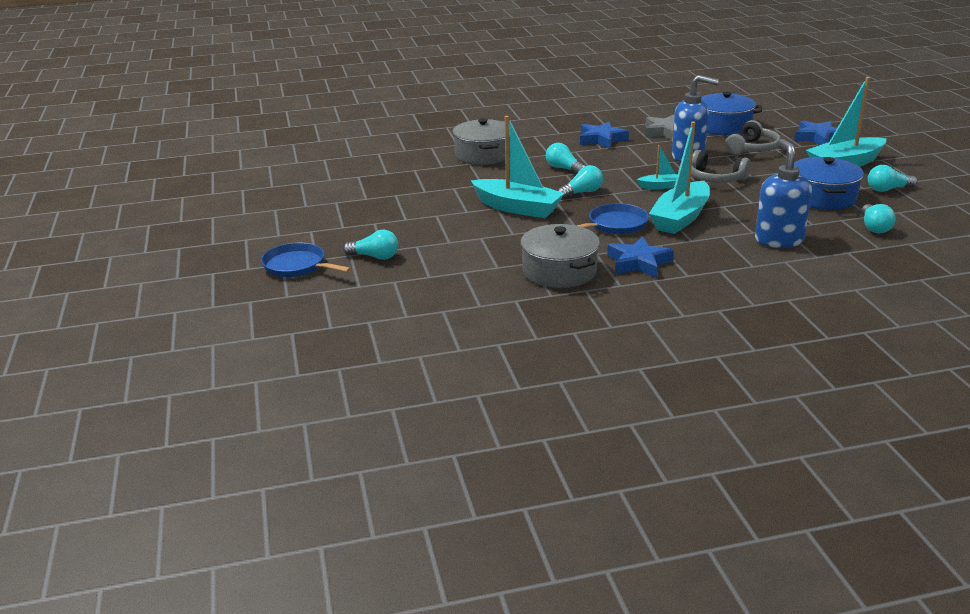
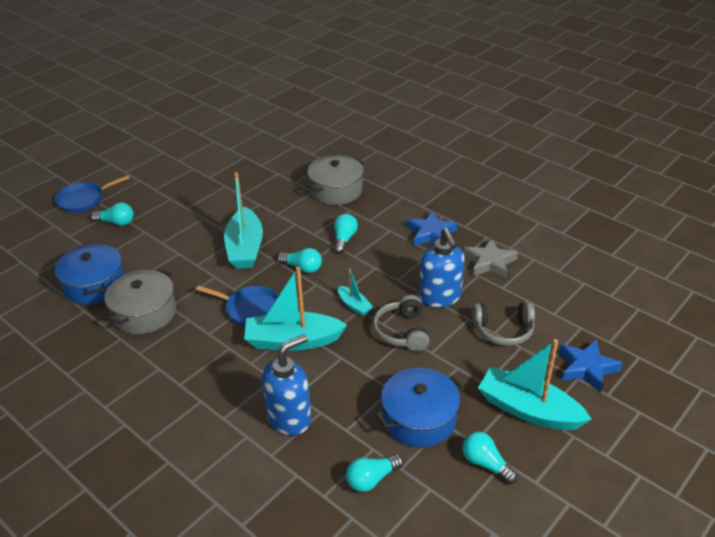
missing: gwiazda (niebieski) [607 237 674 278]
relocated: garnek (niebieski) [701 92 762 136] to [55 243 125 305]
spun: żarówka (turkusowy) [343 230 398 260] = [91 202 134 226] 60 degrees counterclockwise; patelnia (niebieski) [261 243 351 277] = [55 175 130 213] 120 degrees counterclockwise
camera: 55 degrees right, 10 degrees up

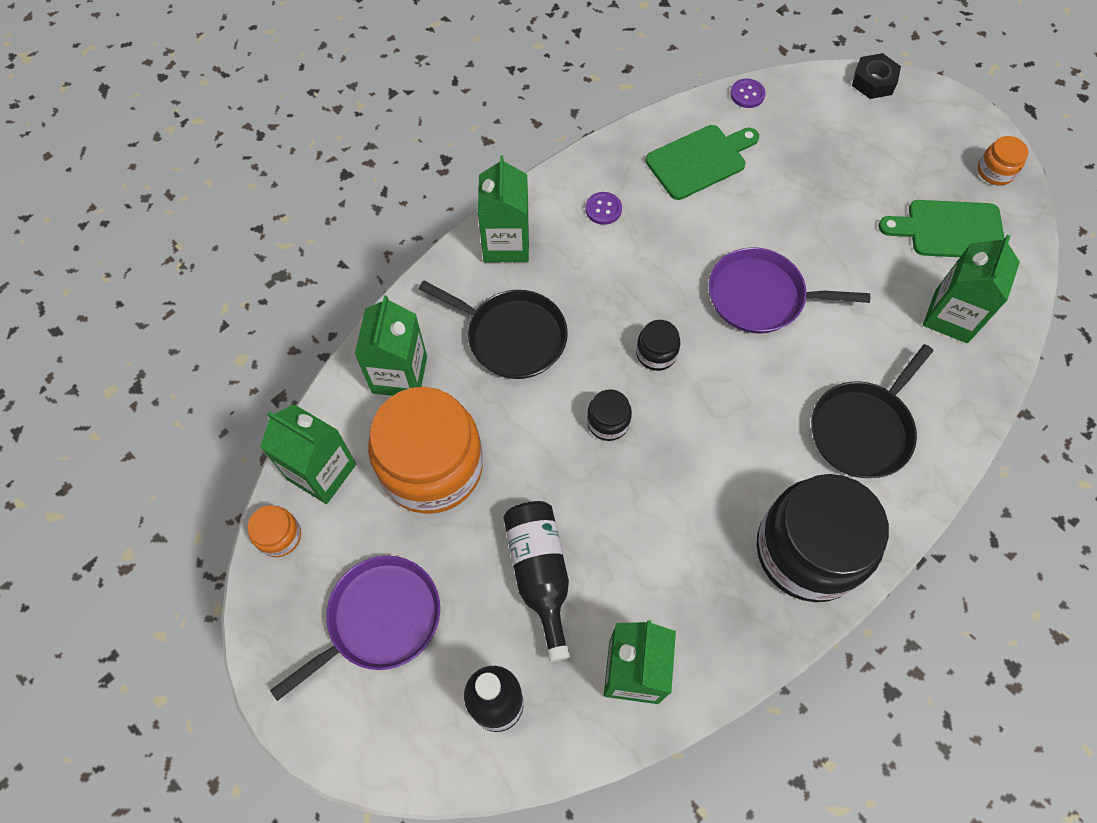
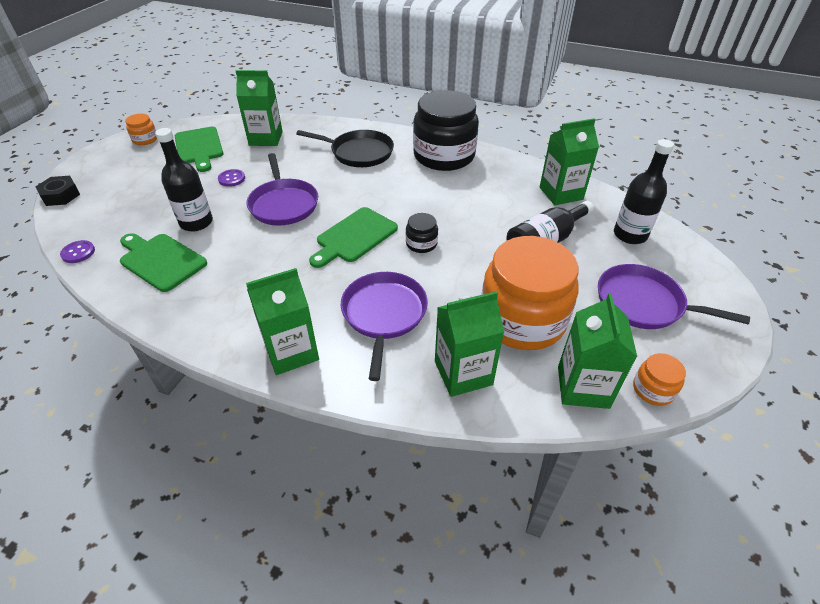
appeared: butelka (czarny) [155 128 213 231]
relocated: guzik (fioletowy) [585 192 622 225] to [218 169 245 187]
exchanged: słoik (czarny) [636 320 680 371] to deska do krojenia (zielony) [309 207 398 268]
colour: patelnia (czarny) [419 280 568 379] to patelnia (fioletowy) [340 272 428 381]
camera: 115 degrees left, 20 degrees down

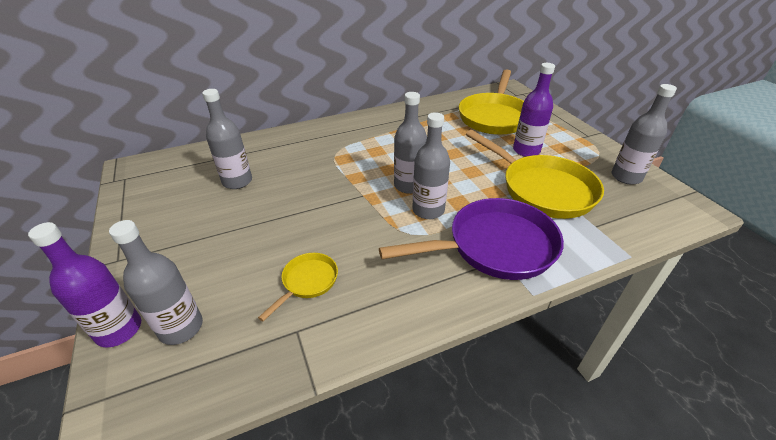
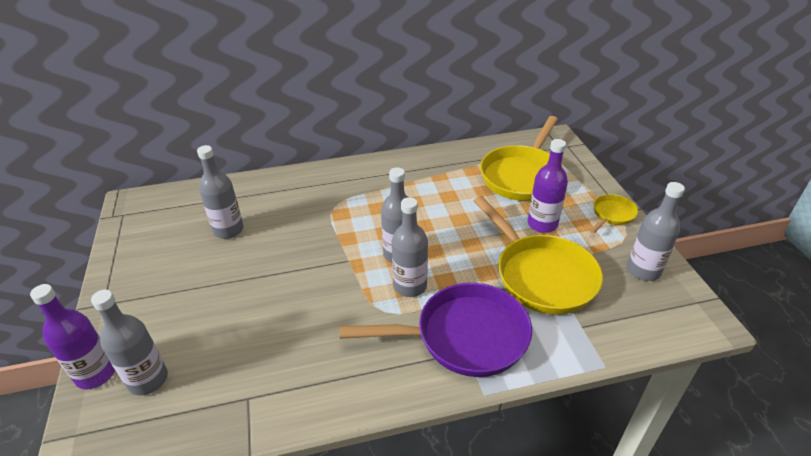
relocated: patelnia (żółty) [258 253 338 322] to [590 194 638 234]
camera: 10 degrees right, 0 degrees up

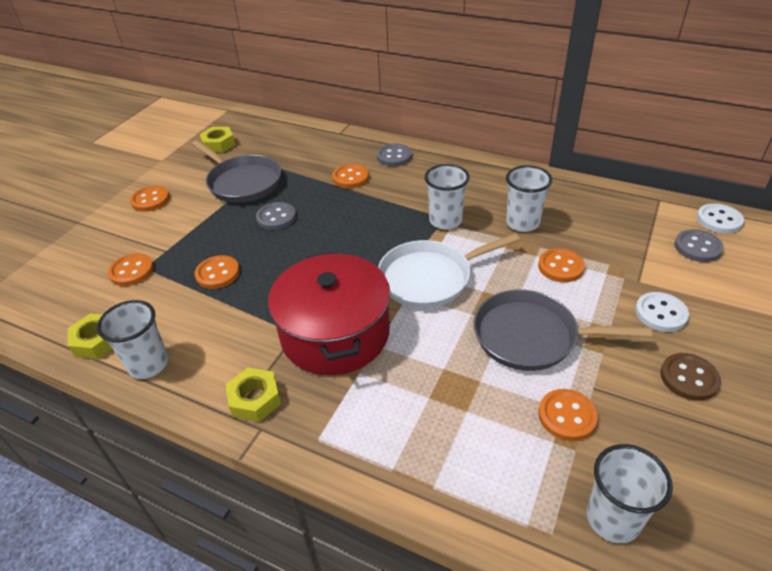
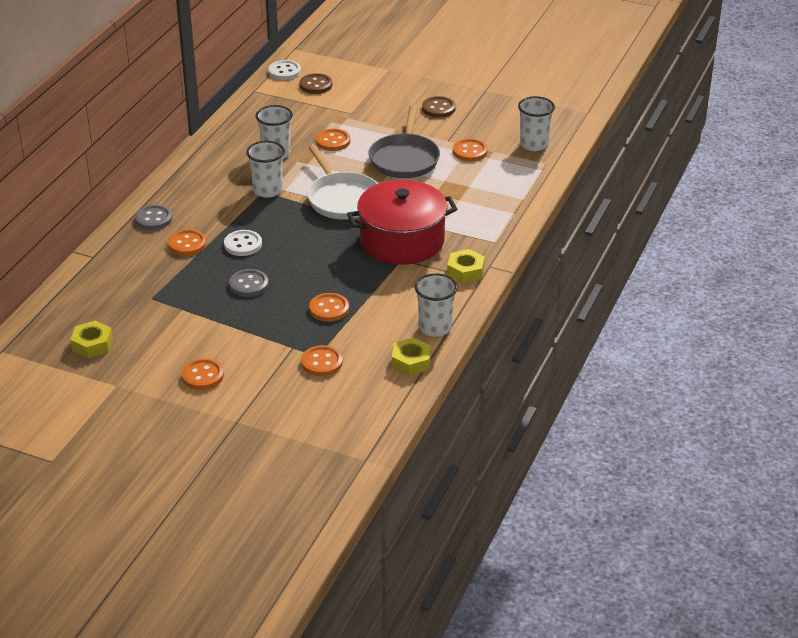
missing: patelnia (szary) [192 140 281 203]
relocated: guzik (biały) [635 292 689 332] to [224 230 262 256]
colour: guzik (szary) [674 229 724 262] to guzik (brązowy) [300 73 332 94]
camera: 95 degrees left, 5 degrees down

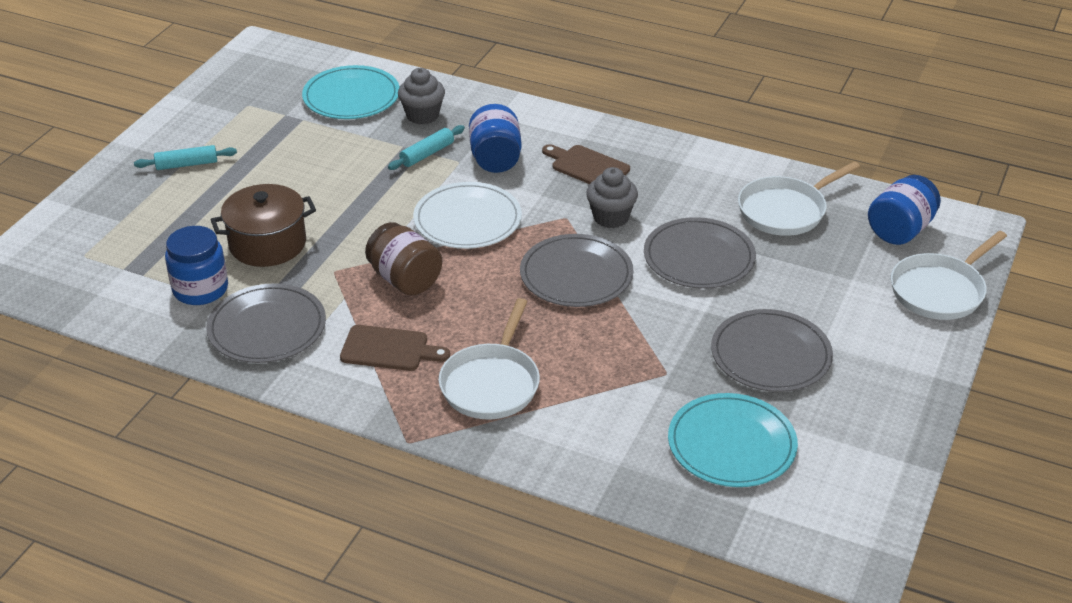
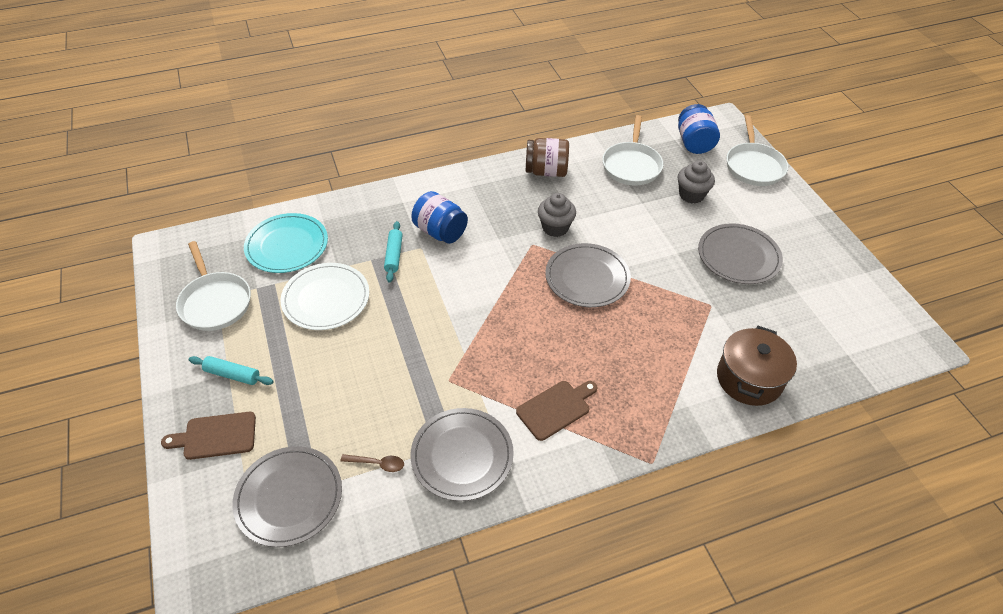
missing: talerz (turkusowy) [668 393 798 487]
relocated: muffinka (szary) [398 68 445 124] to [678 160 715 204]; deska do krojenia (brązowy) [542 144 630 184] to [161 412 256 460]; talerz (biały) [413 182 522 249] to [280 263 369 330]; garnek (brązowy) [211 184 316 267] to [717 326 797 406]; talerz (szary) [644 217 756 289] to [232 446 342 547]; słoik (brązowy) [365 222 442 295] to [526 138 569 177]; patelnia (biały) [439 298 540 419] to [176 241 251 331]
exchanged: słoik (niebieski) [165 226 228 305] to łyżka (brązowy) [341 454 404 472]
spun: wałek do ciasta (turkusowy) [134 145 237 170] = [189 356 273 385] 75 degrees clockwise
camera: 45 degrees left, 10 degrees up

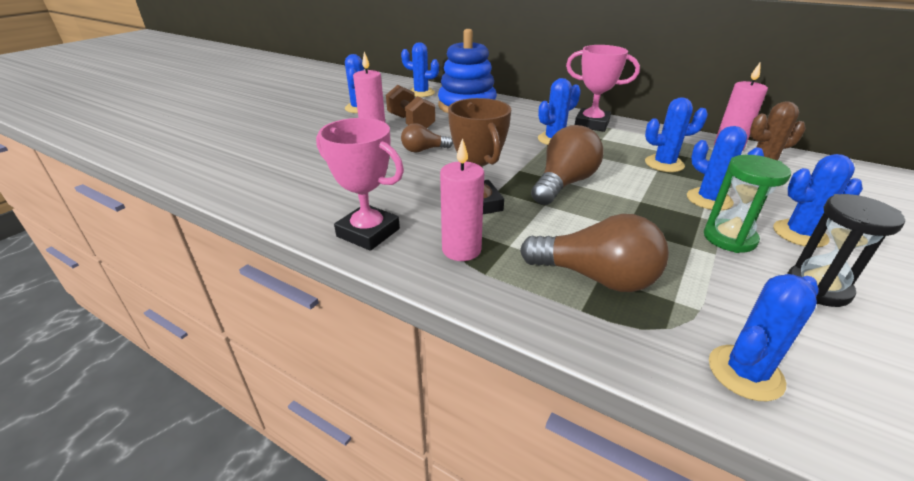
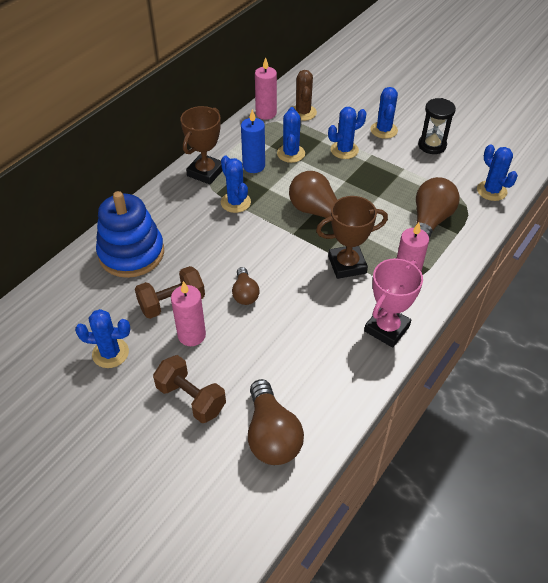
missing: kaktus (niebieski) [401 43 439 97]; klepsydra (zielony) [704 155 791 253]
appeared: świeca (niebieski) [241 109 265 173]; hantel (brązowy) [153 355 226 423]; żarówka (brązowy) [248 379 304 465]
colour: puchar (różowy) [566 45 640 132] to puchar (brązowy) [180 106 222 184]
camera: 85 degrees left, 15 degrees up

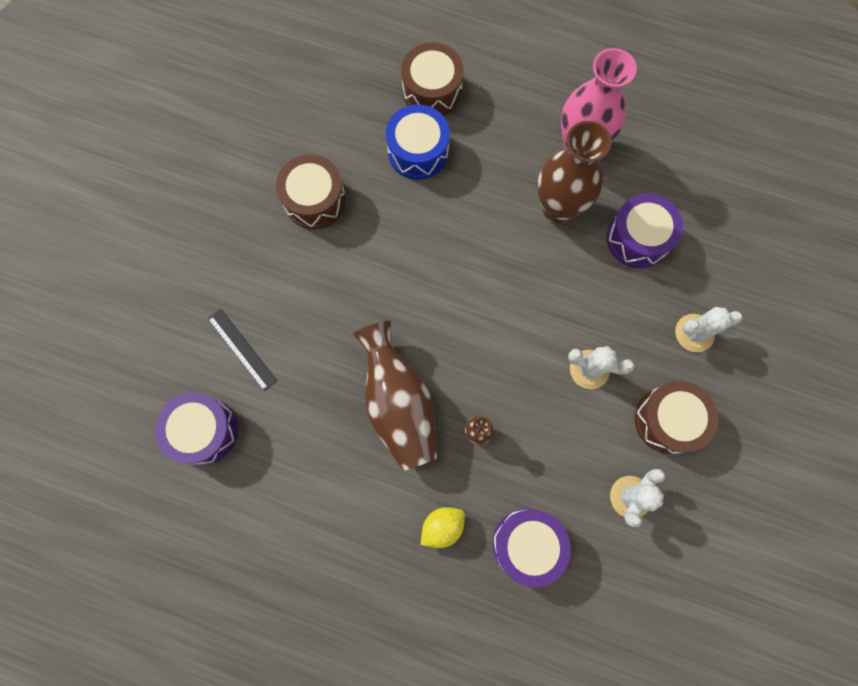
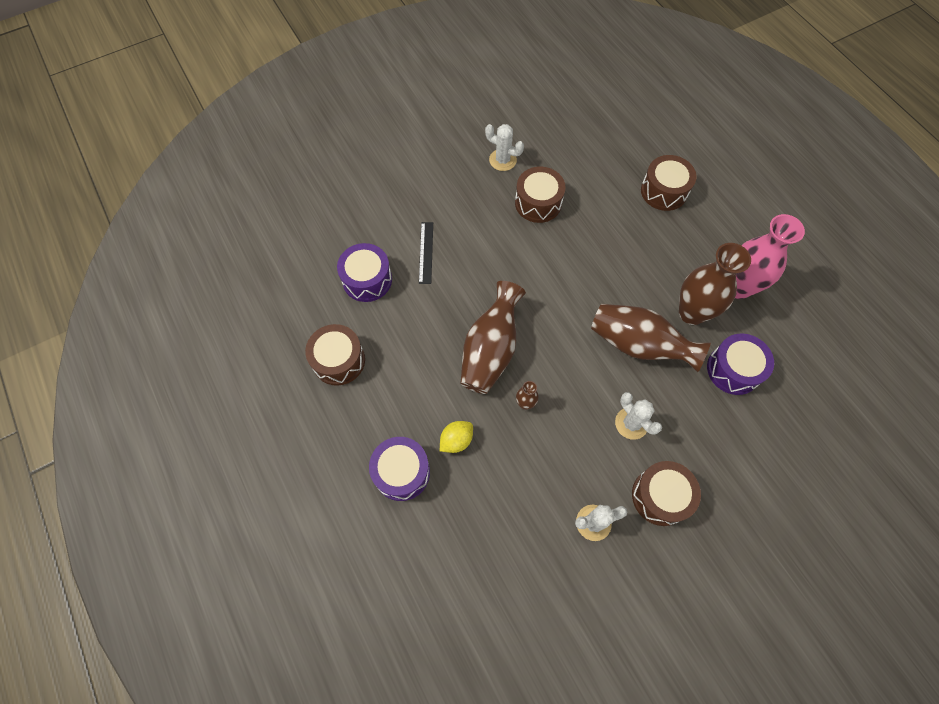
missing: bęben (niebieski) [386 104 450 180]
appeared: wazon (brązowy) [591 304 711 372]; bęben (brązowy) [305 324 365 386]
relocated: kaktus (biały) [675 307 743 352] to [485 124 524 171]; bęben (fioletowy) [493 509 571 587] to [369 437 430 501]
spun: cytryna (żółty) [421 507 465 548] = [440 421 473 453] 45 degrees counterclockwise
camera: 40 degrees right, 10 degrees down

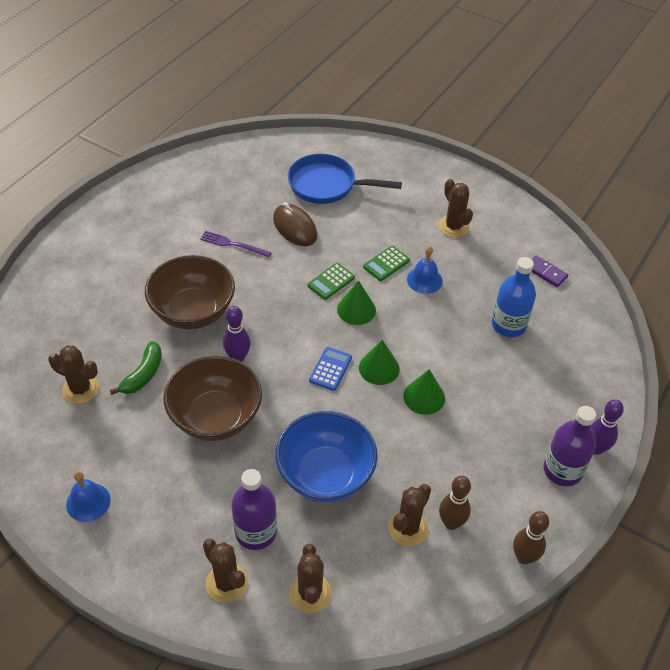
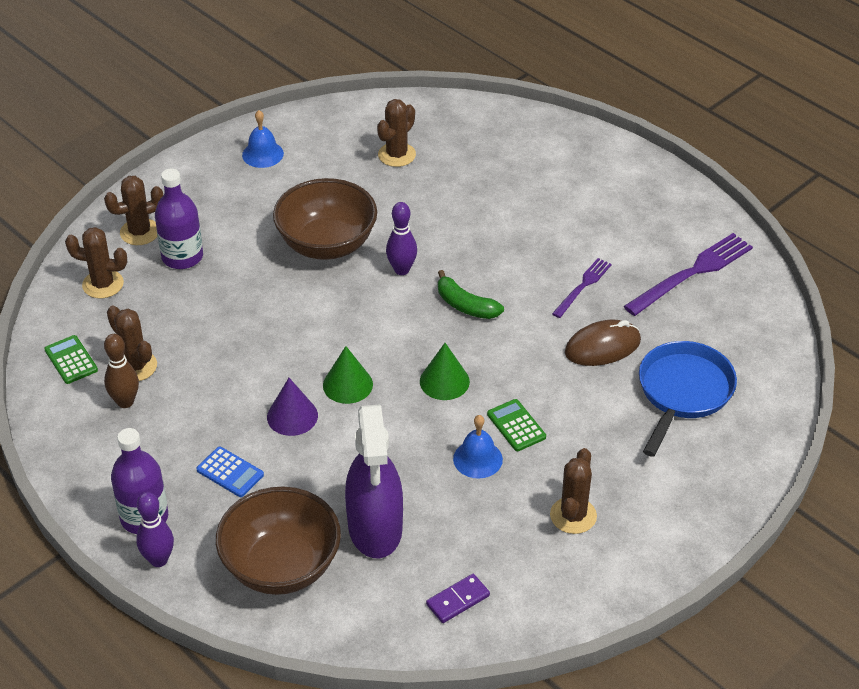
missing: miska (niebieski) [275 411 378 502]; kręgiel (brązowy) [513 511 549 565]
appeared: widelec (fioletowy) [624 233 753 316]
relocated: miska (brązowy) [145 255 235 330] to [216 487 341 595]; kalkulator (zielony) [307 263 355 300] to [44 335 98 384]; banan (zielony) [110 341 162 395] to [438 270 504 319]; kalkulator (niebieski) [309 347 352 391] to [196 447 264 497]
exchanged: butelka (niebieski) [492 257 536 337] to spryskiwacz (fioletowy) [345 405 403 558]
colour: stożek (zielony) [403 369 445 415] to stożek (fioletowy) [267 378 318 436]
spun: kaktus (brązowy) [439 179 473 238] = [550 448 597 534] 60 degrees counterclockwise
camera: 105 degrees right, 5 degrees down

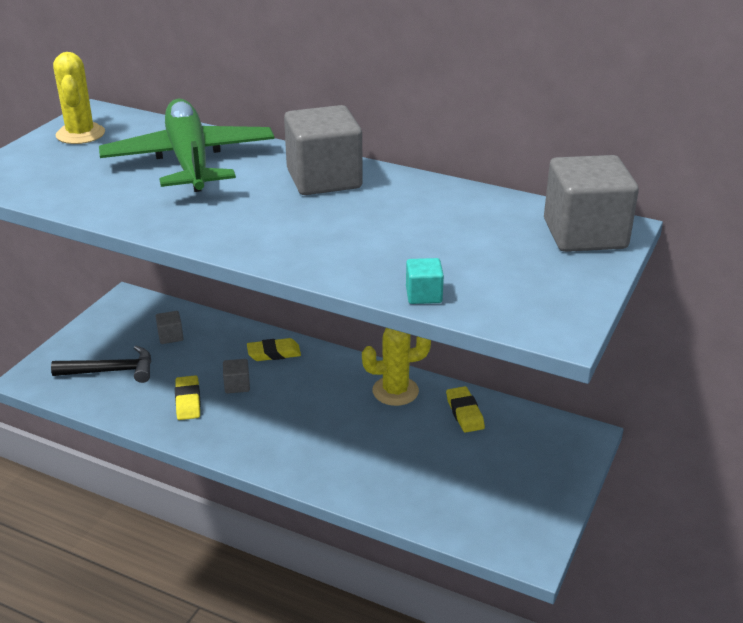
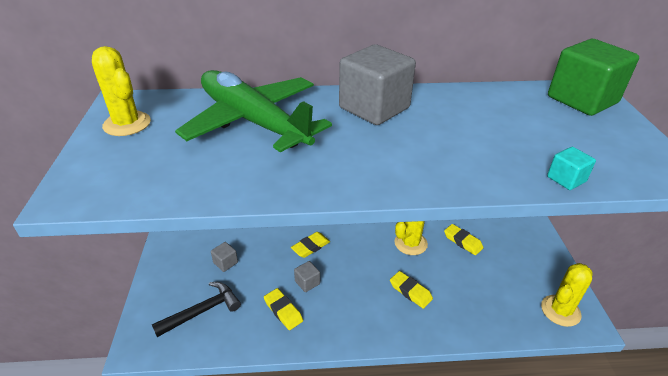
appeared: kaktus (żółty) [541 263 593 327]; gumka do mazania (żółty) [390 271 433 309]
colour: sześcian (szary) [544 155 639 252] to sześcian (zielony) [548 39 639 116]
camera: 30 degrees left, 5 degrees up

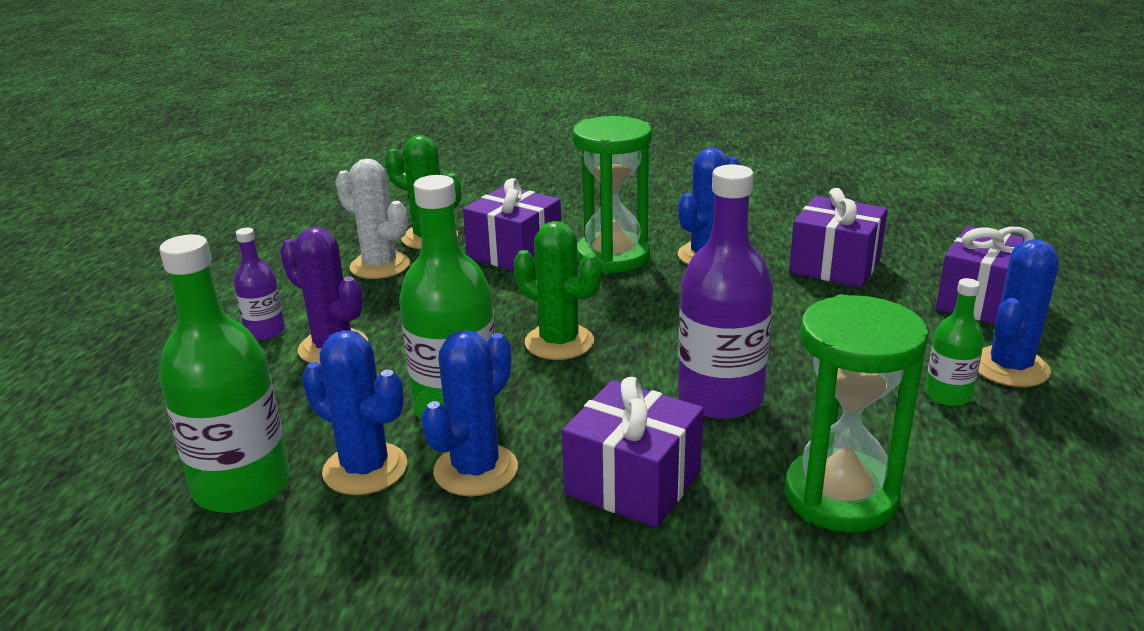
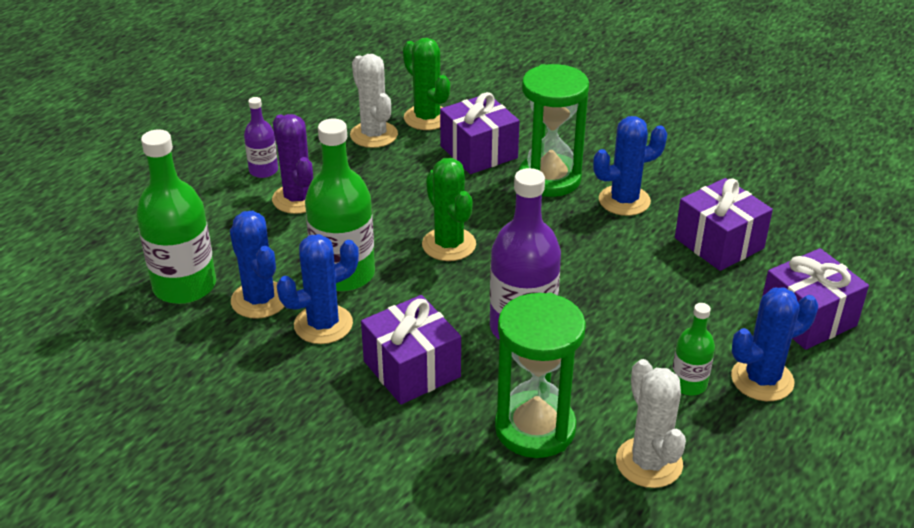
appeared: kaktus (biały) [616 359 686 488]
camera: 25 degrees right, 10 degrees up

